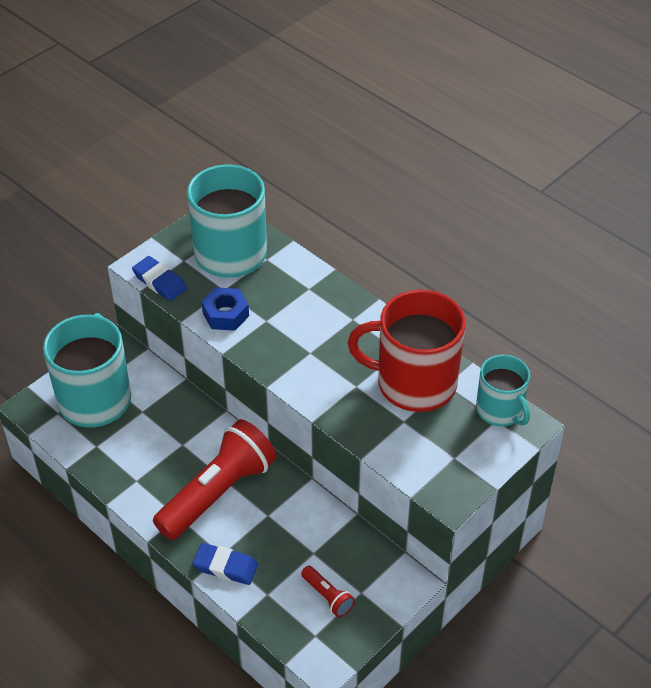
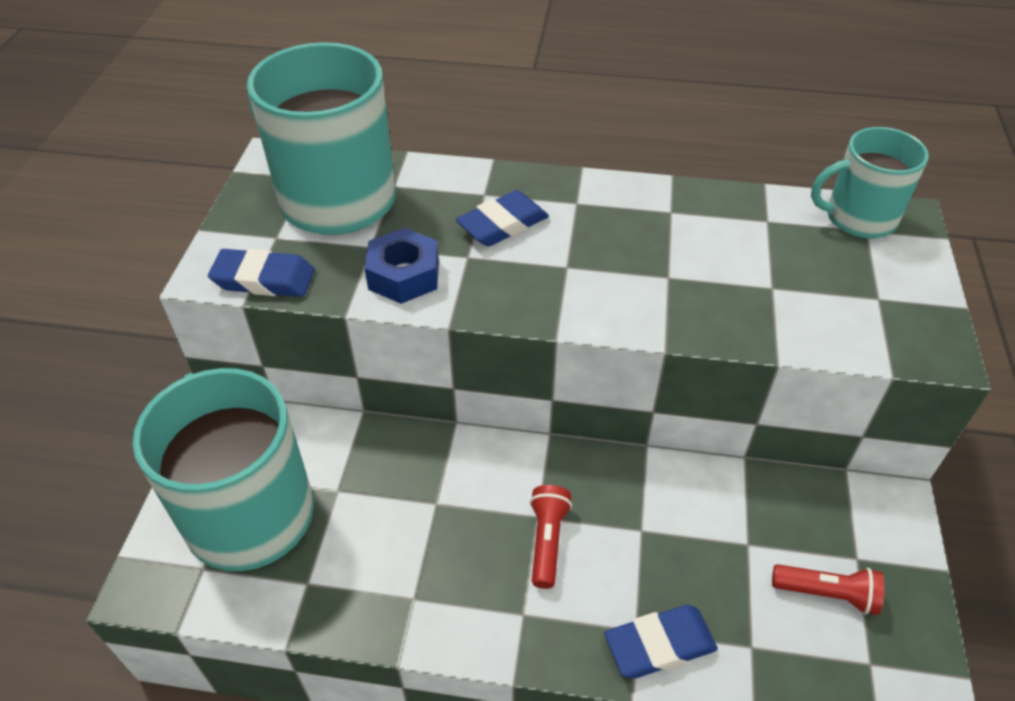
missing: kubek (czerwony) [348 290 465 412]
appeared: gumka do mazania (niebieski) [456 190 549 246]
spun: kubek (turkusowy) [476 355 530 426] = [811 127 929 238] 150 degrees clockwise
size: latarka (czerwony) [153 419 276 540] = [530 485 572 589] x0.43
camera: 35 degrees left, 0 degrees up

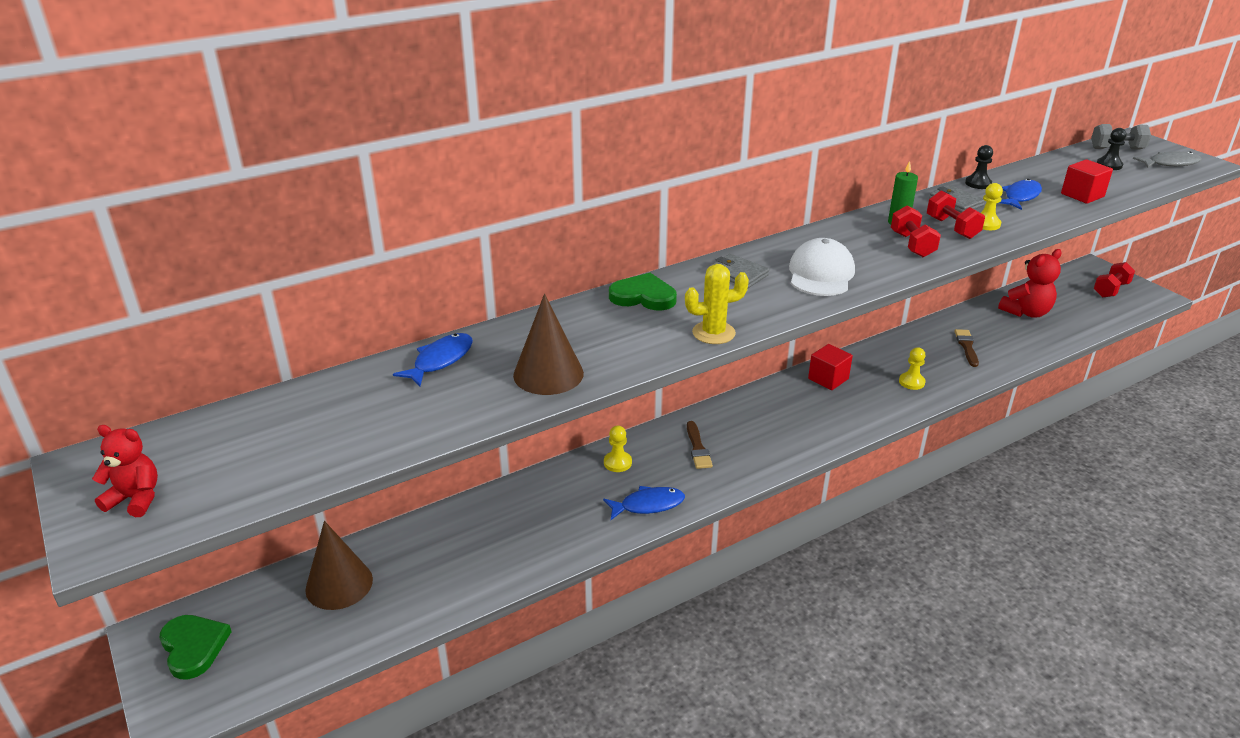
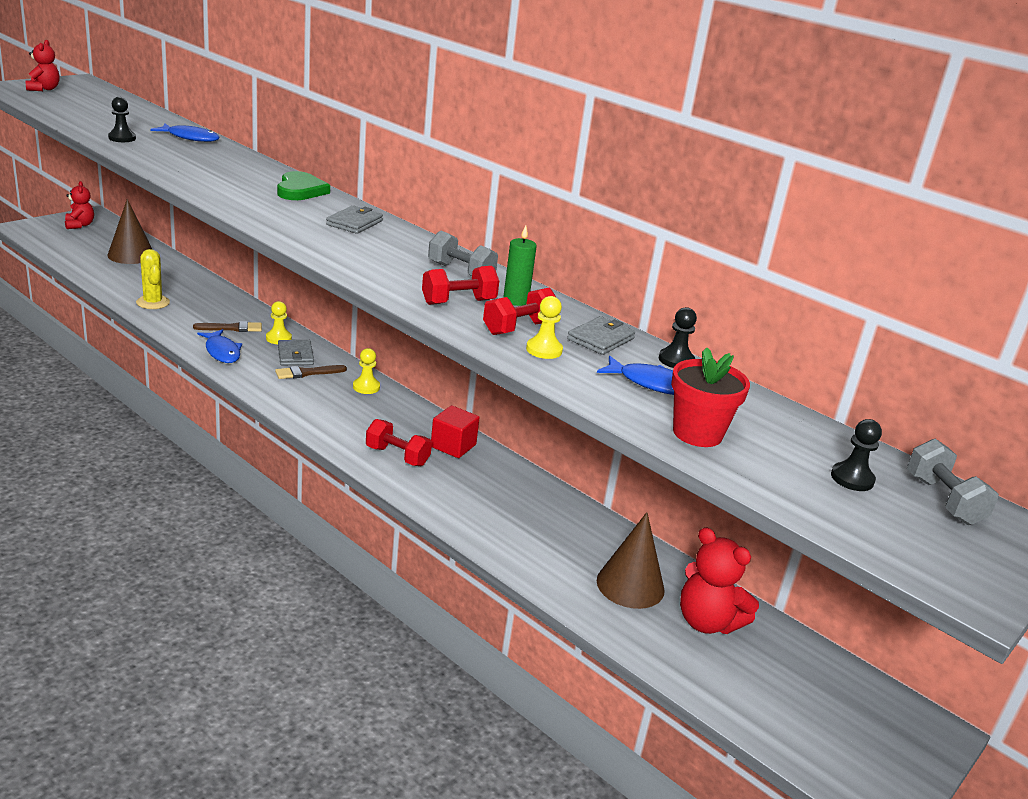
missing: ryba (szary) [1133 152 1201 168]; czapka (biały) [789 238 855 296]
appeared: pionek (czarny) [108 97 136 142]; hantel (szary) [428 230 498 276]; portfel (szary) [278 340 314 365]
relocated: hantel (czerwony) [1094 262 1135 298] to [366 419 432 466]; kaktus (żółty) [685 264 749 344] to [136 249 170 309]; stożek (brązowy) [513 294 584 395] to [597 512 665 609]; pędzel (brązowy) [955 329 979 367] to [193 321 262 332]; pionek (żółty) [899 347 926 390] to [353 348 380 394]
exchanged: sześcian (czerwony) [1061 159 1113 204] to doniczka (czerwony) [671 348 750 447]; serce (zielony) [160 615 232 679] to miś (czerwony) [65 181 94 229]
camera: 70 degrees right, 5 degrees down

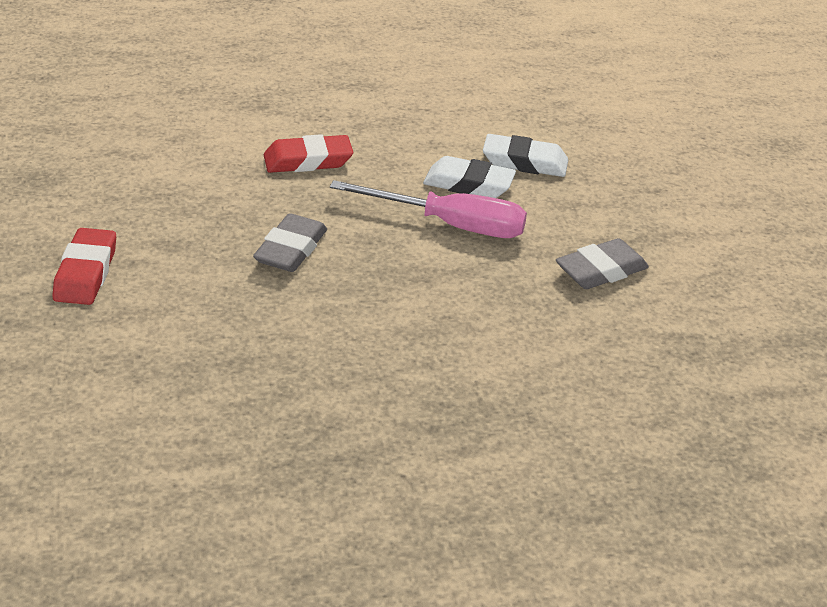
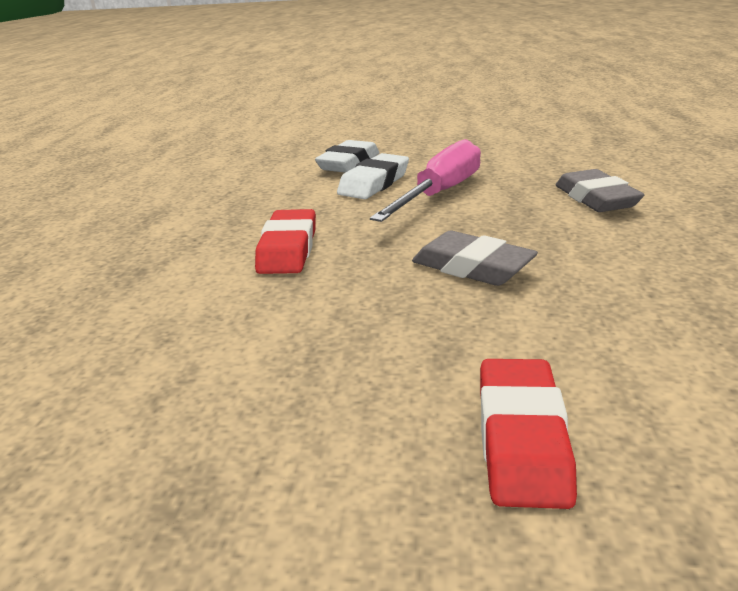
relocated: gumka do mazania (szary) [556 238 649 289] to [556 169 644 212]
spun: gumka do mazania (czerwony) [52 228 116 305] = [480 359 577 509] 75 degrees clockwise
camera: 70 degrees left, 10 degrees down

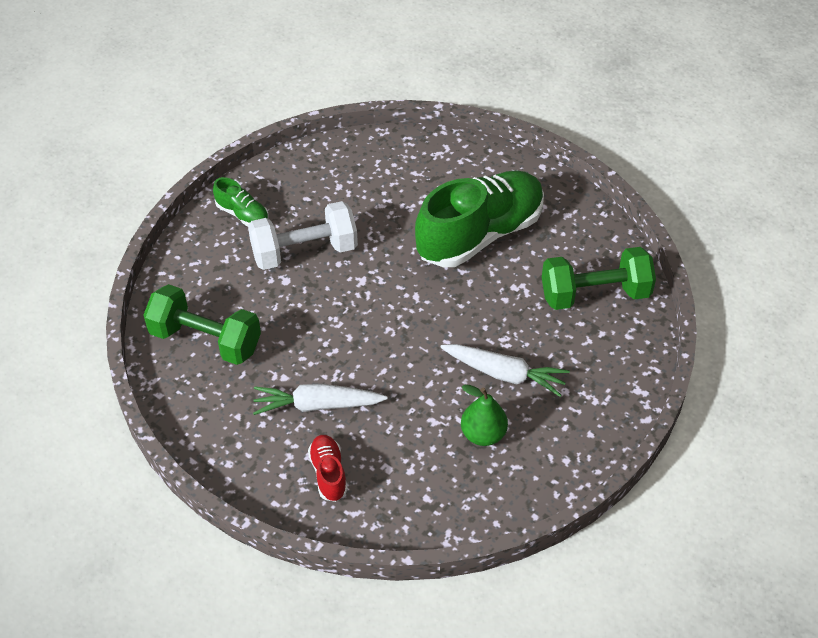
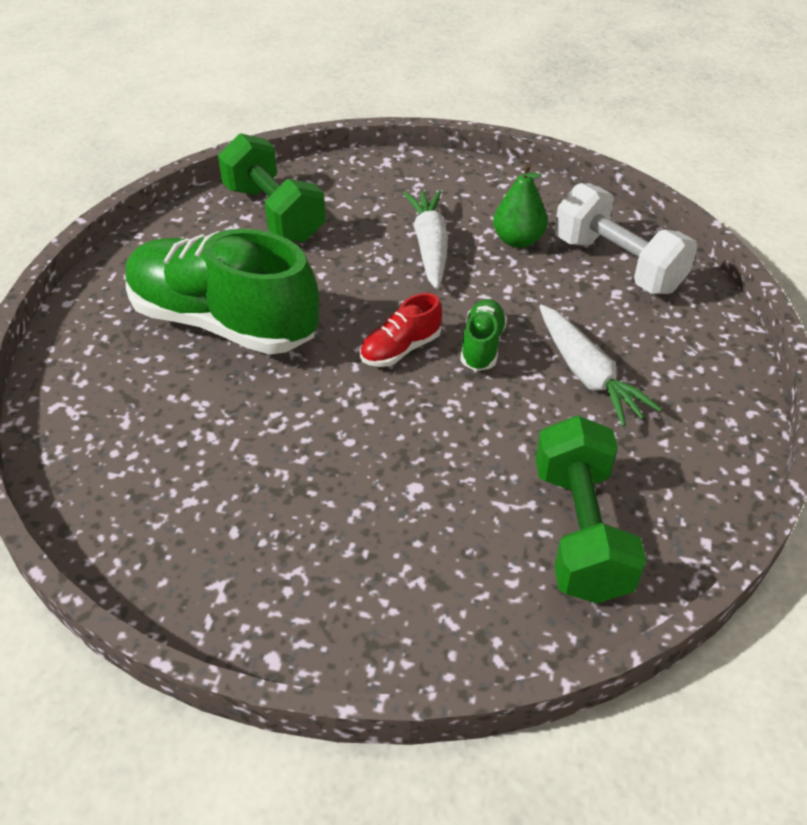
relocated: but (zielony) [213 177 269 227] to [460 299 507 371]; hantel (biały) [248 201 358 270] to [555 183 698 294]; but (czerwony) [308 435 348 502] to [360 293 442 367]
camera: 115 degrees left, 5 degrees down

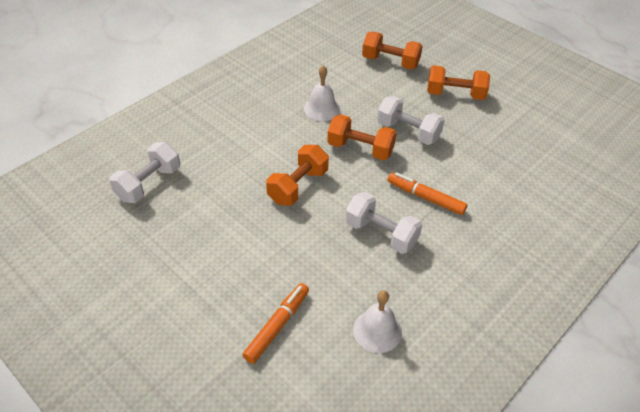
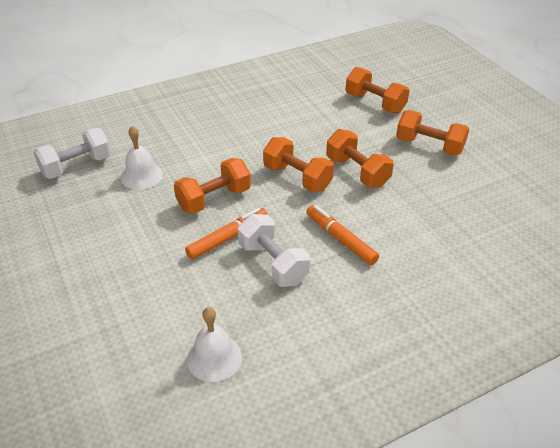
relocated: dzwonek (biały) [304 66 340 121] to [121 126 163 190]; flamaster (pomarańczowy) [243 283 309 364] to [185 208 268 259]
colour: hantel (biały) [377 96 445 145] to hantel (pomarańczowy) [326 129 394 188]
camera: 20 degrees right, 5 degrees down

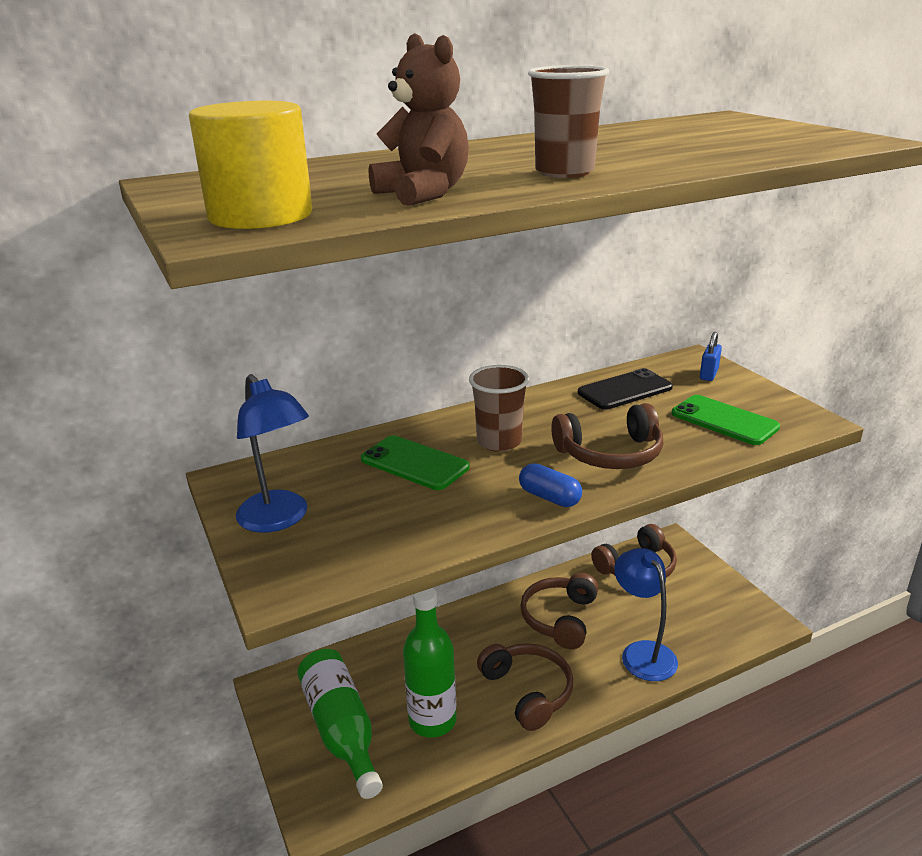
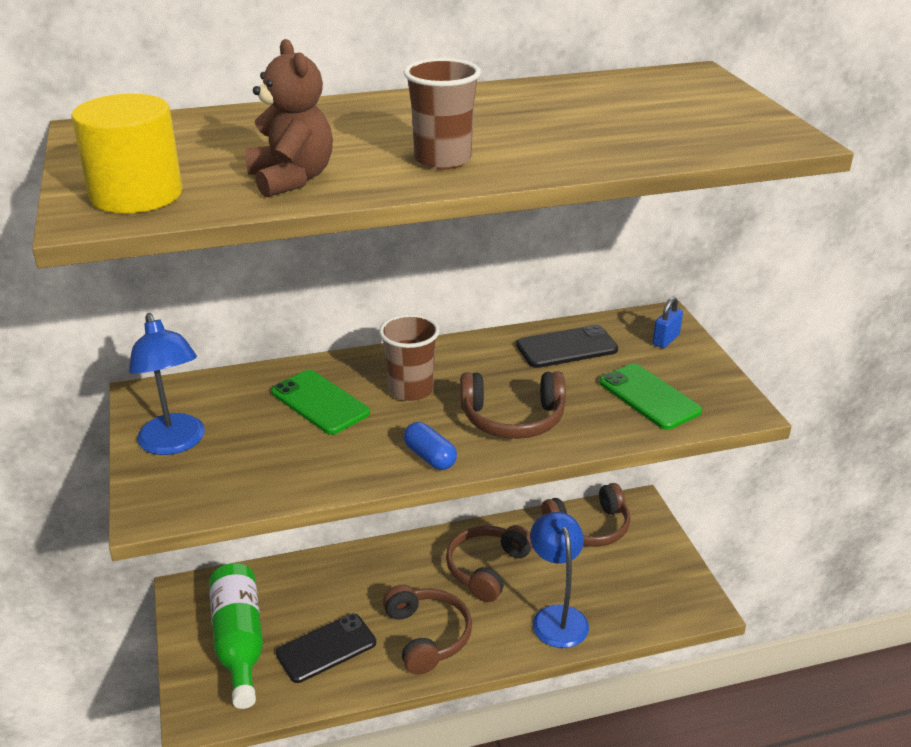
exchanged: butelka (zielony) [403 588 457 738] to telefon (czarny) [276 614 376 683]
camera: 10 degrees right, 5 degrees up

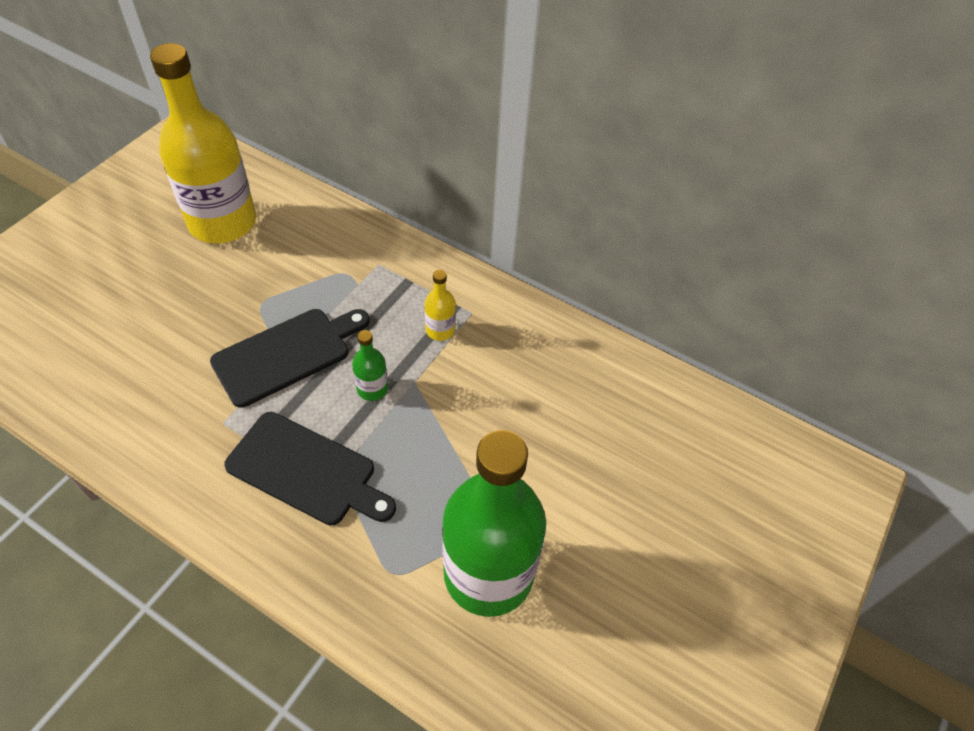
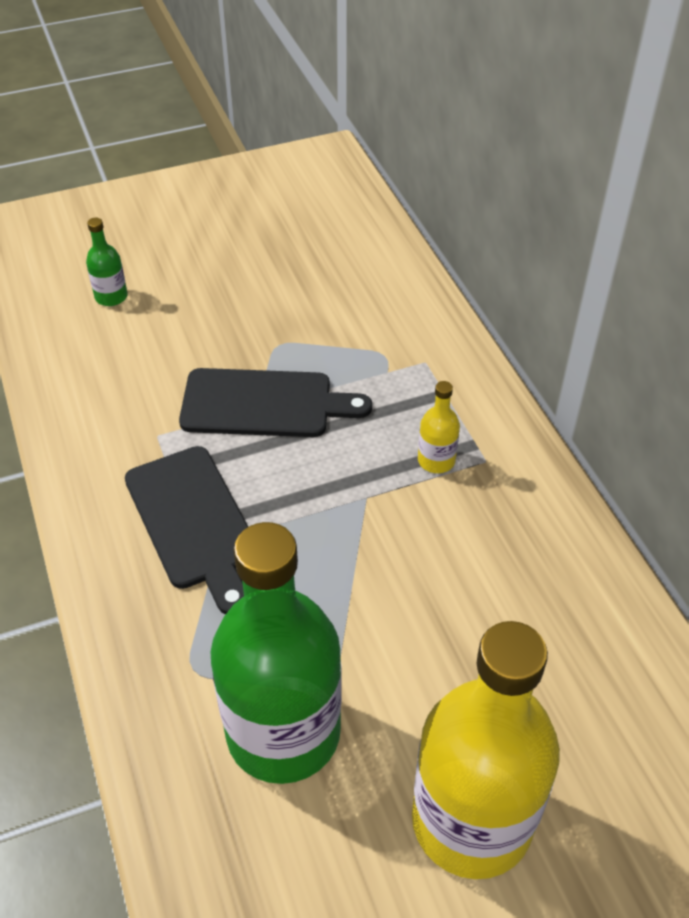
relocated: butelka (żółty) [150 43 256 243] to [412 621 560 879]; butelka (zielony) [352 330 388 401] to [86 218 128 306]
camera: 40 degrees right, 5 degrees down

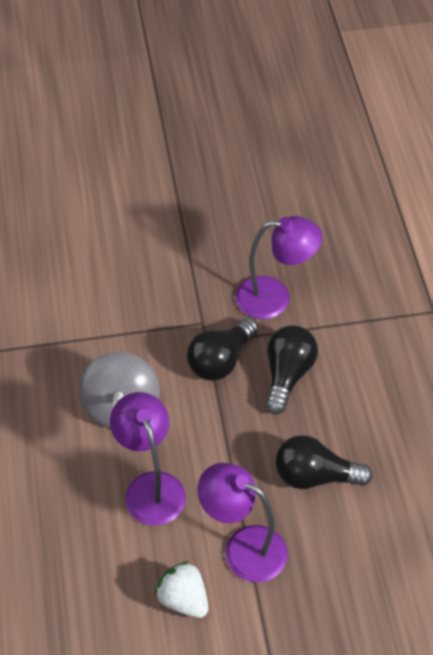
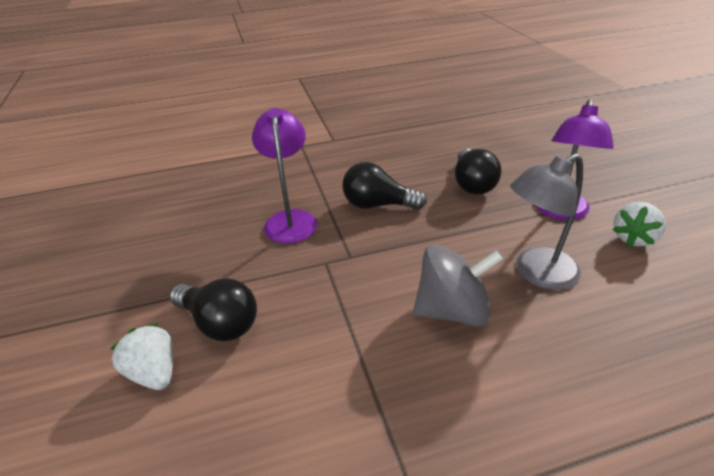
appeared: truskawka (biały) [110 323 173 390]
relocated: żarówka (czarny) [187 318 258 381] to [170 278 257 341]
colour: lampka (fioletowy) [110 392 186 525] to lampka (szary) [510 153 583 290]
camera: 95 degrees left, 15 degrees down

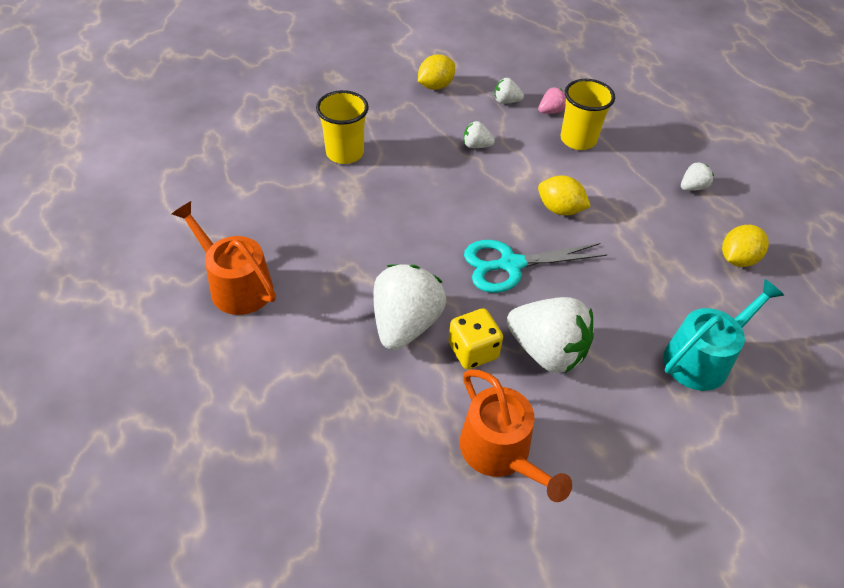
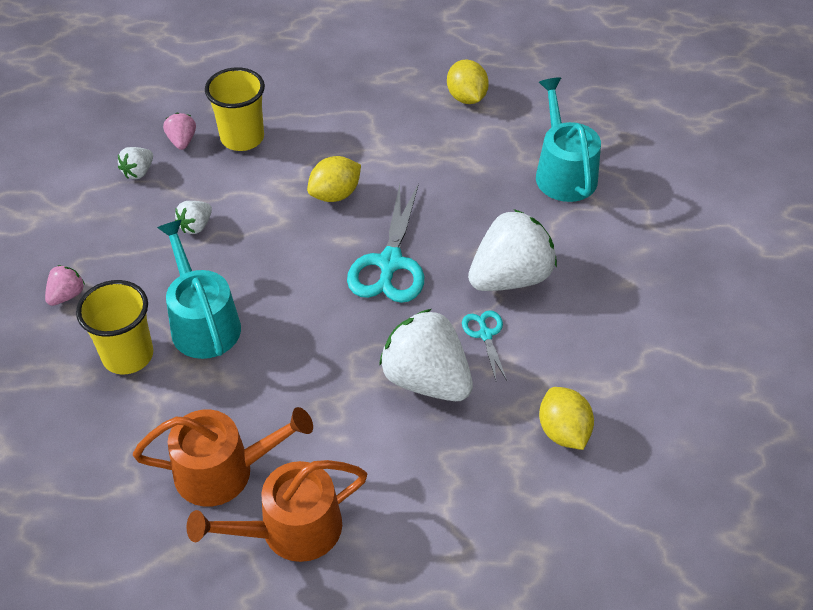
missing: truskawka (biały) [681 162 714 191]
appeared: konewka (turkusowy) [157 220 241 359]; truskawka (różowy) [45 265 85 306]
relocated: cytryna (żółty) [418 54 455 90] to [539 387 594 450]; konewka (pomarańczowy) [460 369 572 502] to [133 407 313 507]
exchanged: kostka do gry (żółty) [448 308 503 369] to nożyczki (turkusowy) [462 310 507 380]
camera: 65 degrees left, 0 degrees up

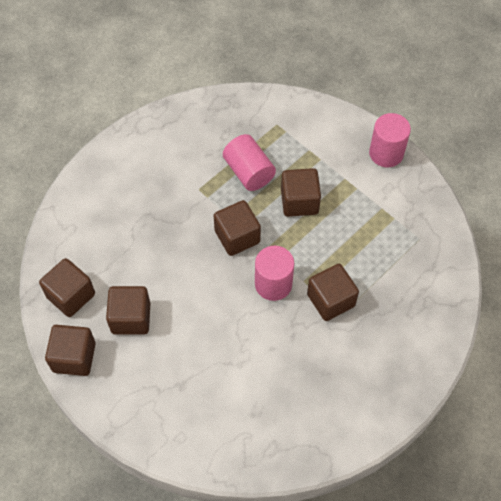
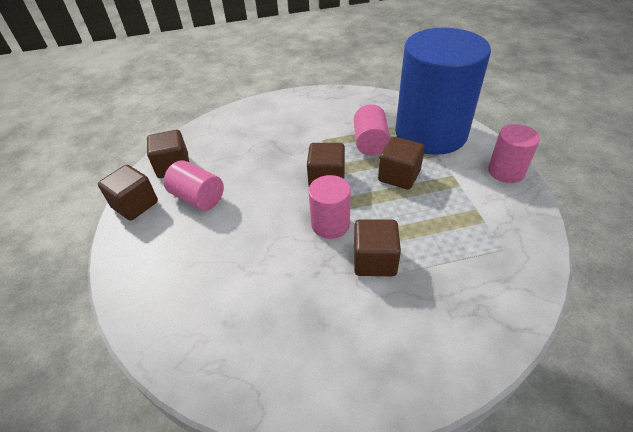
appeared: walec (niebieski) [395 28 491 155]
exchanged: sześcian (brązowy) [106 286 150 335] to walec (różowy) [164 160 224 211]
camera: 35 degrees right, 15 degrees down

